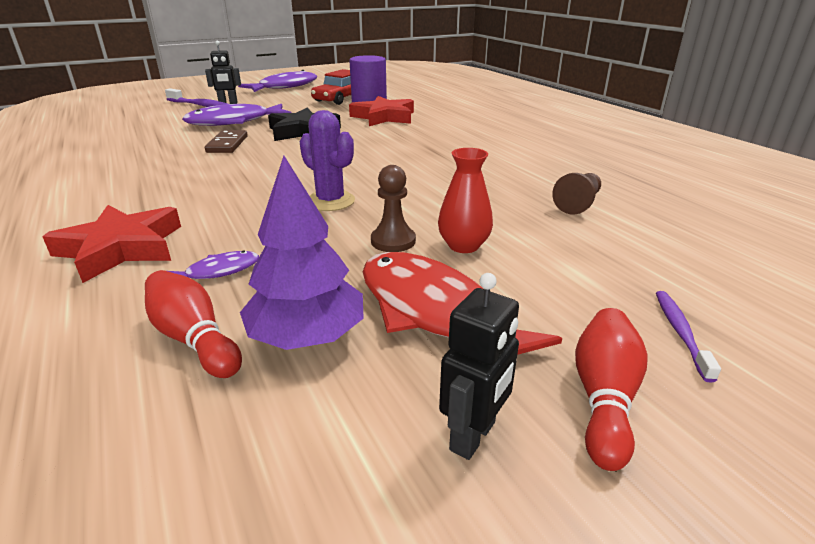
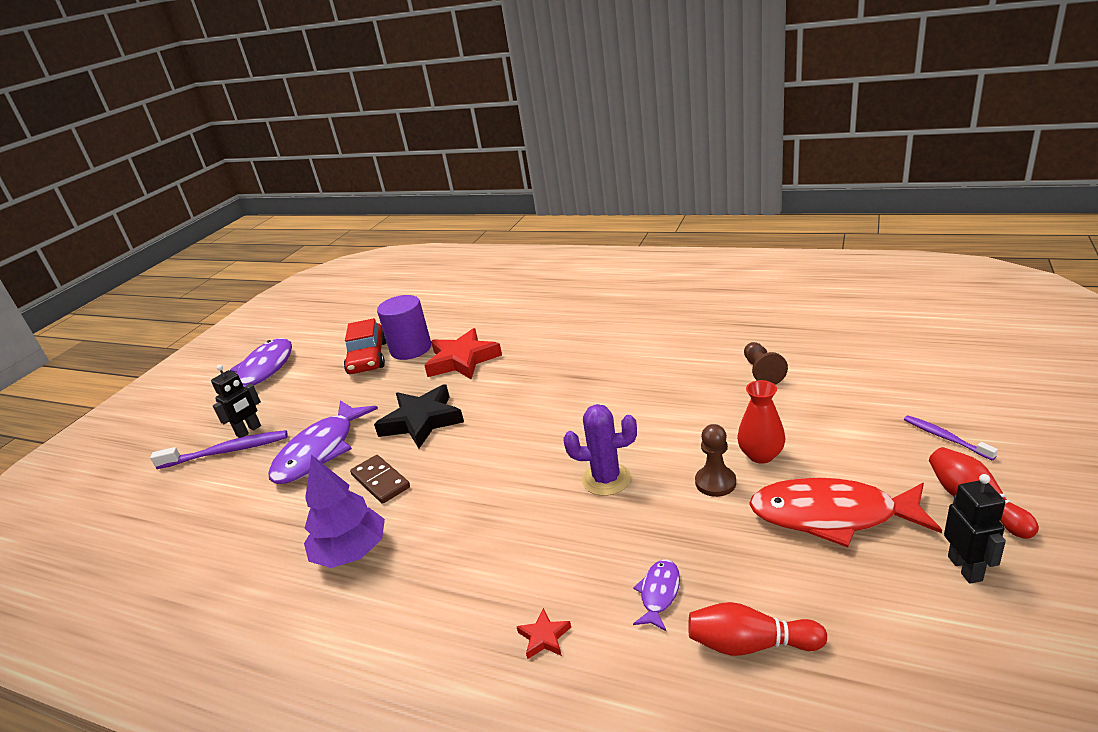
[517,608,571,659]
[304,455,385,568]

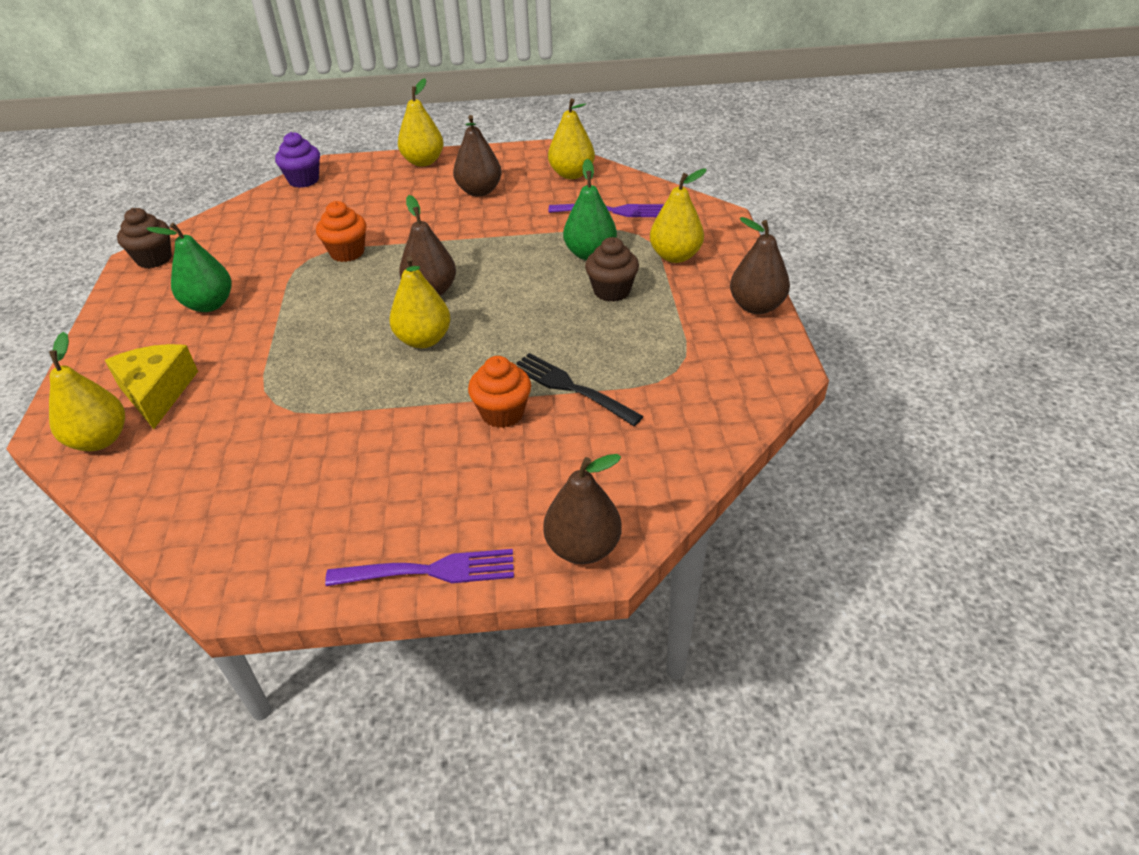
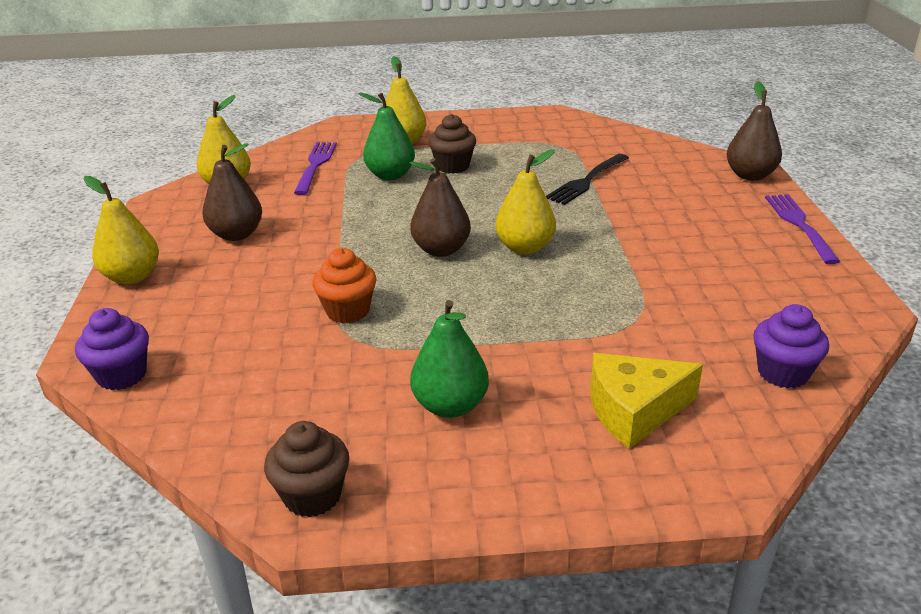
[49,332,125,451] (first image)
[468,356,531,428] (first image)
[730,217,790,314] (first image)
[753,304,829,388]

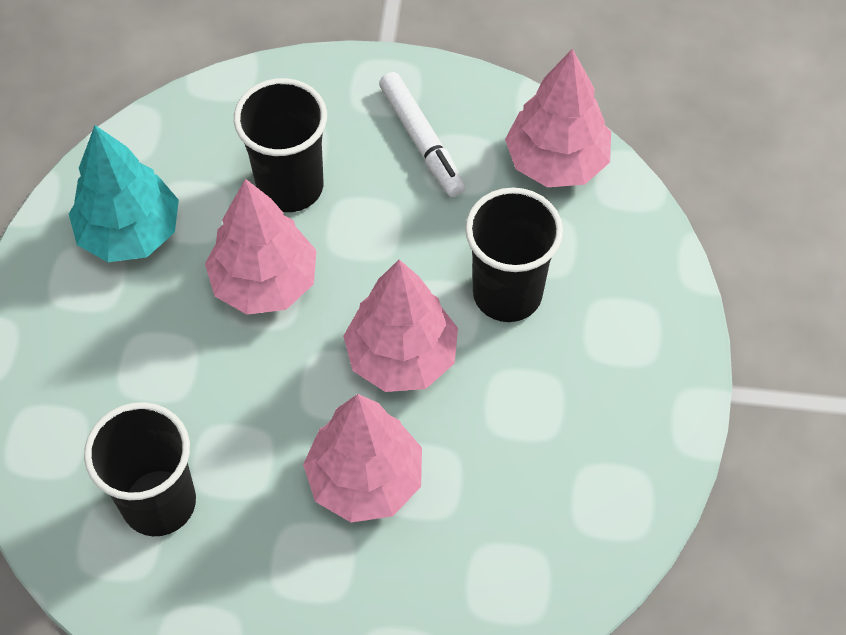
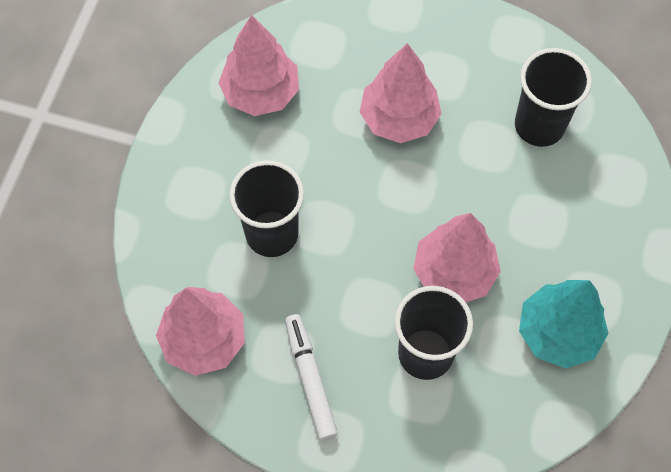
[219,15,299,116]

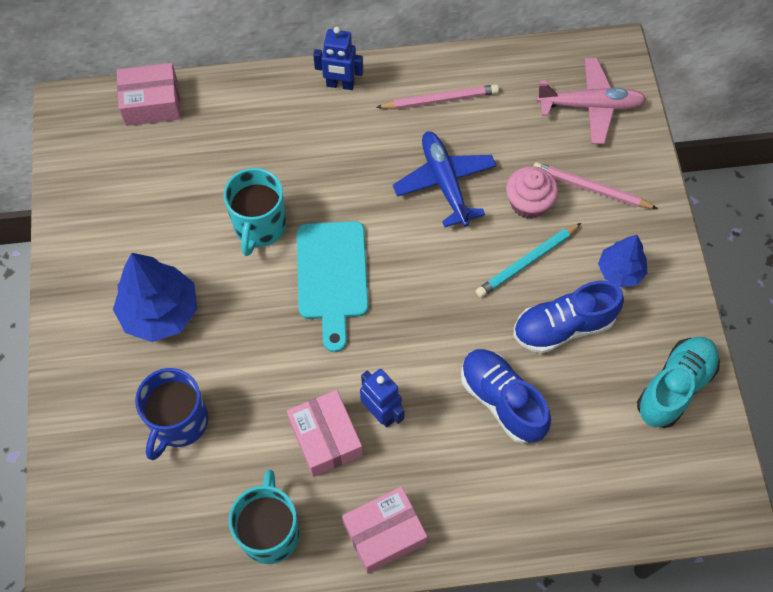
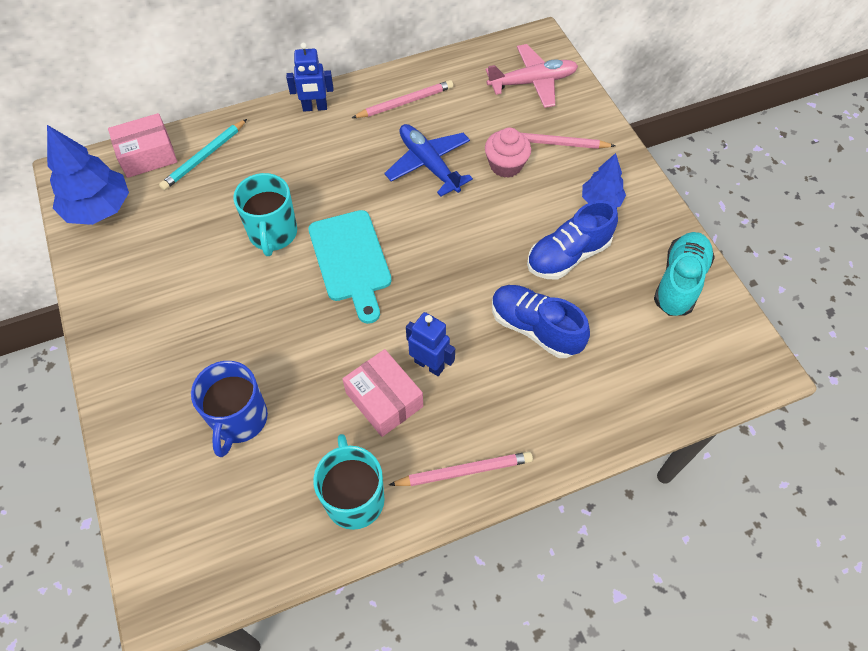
[47,125,129,225]
[389,452,533,486]
[159,119,247,190]

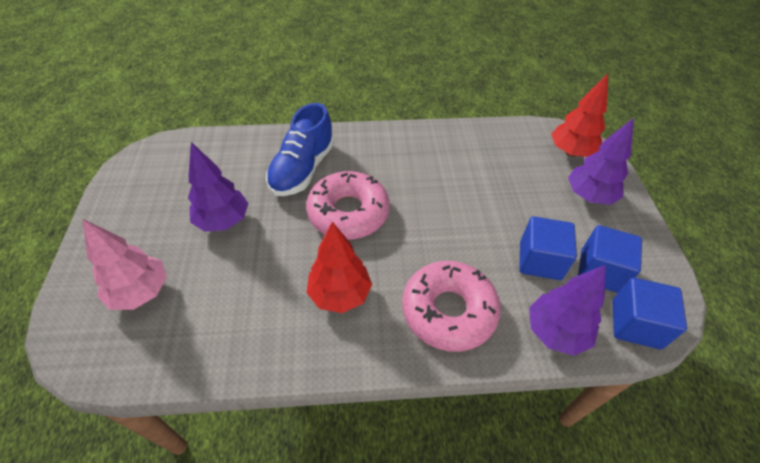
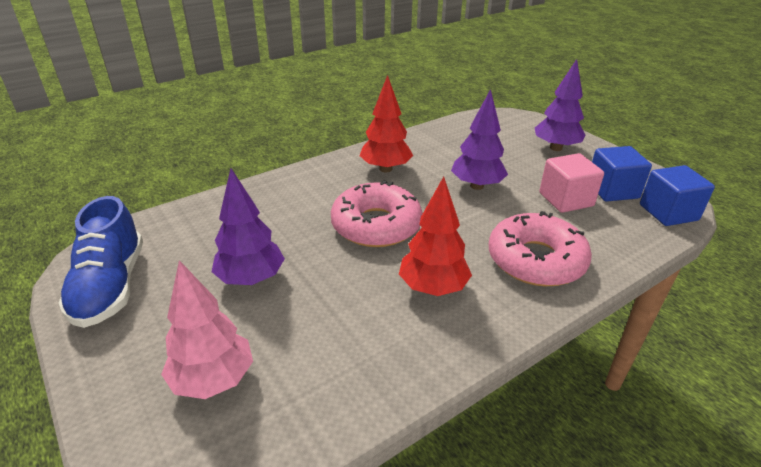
[58,196,143,328]
[539,153,604,213]
[451,89,508,190]
[360,75,413,172]

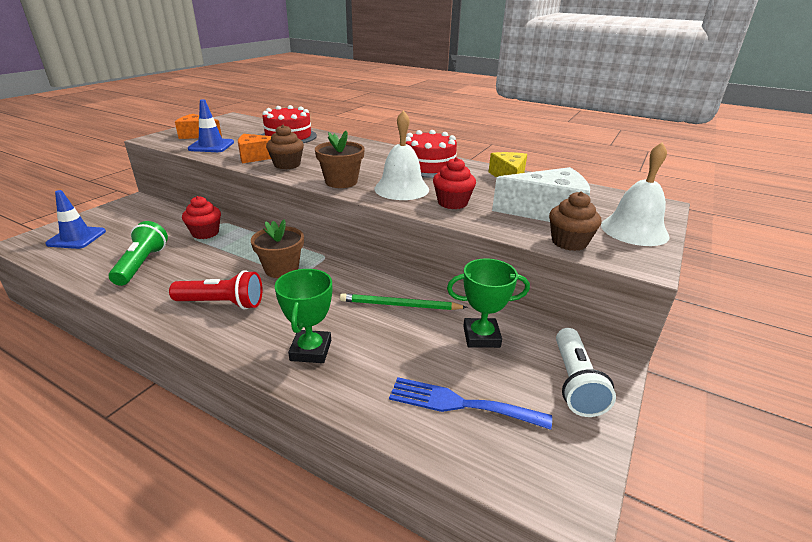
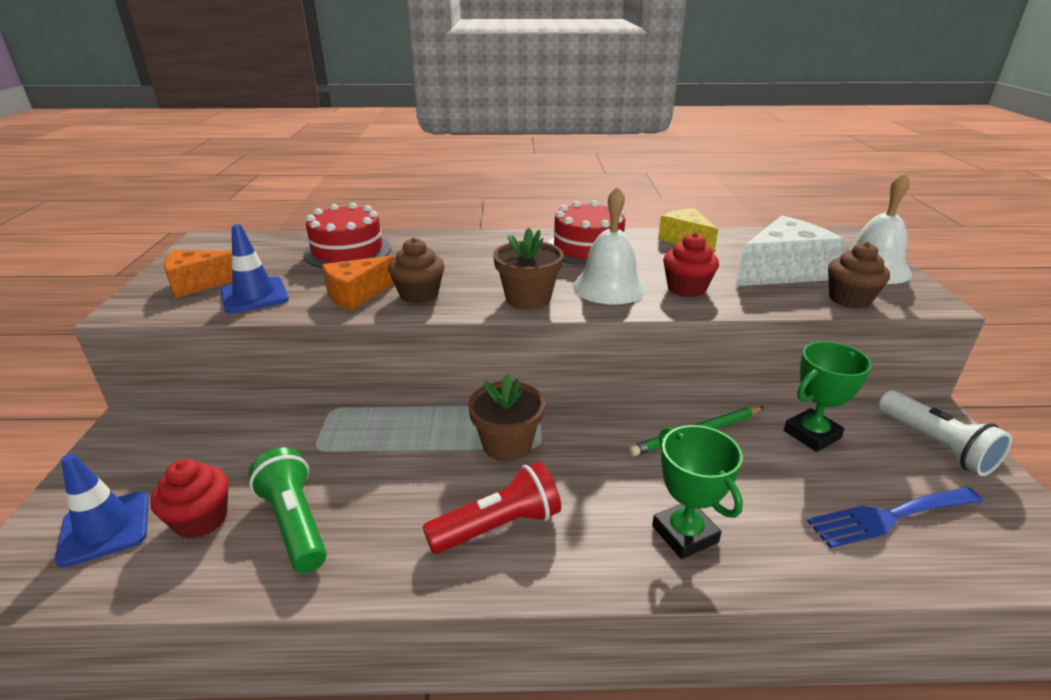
[150,459,229,539]

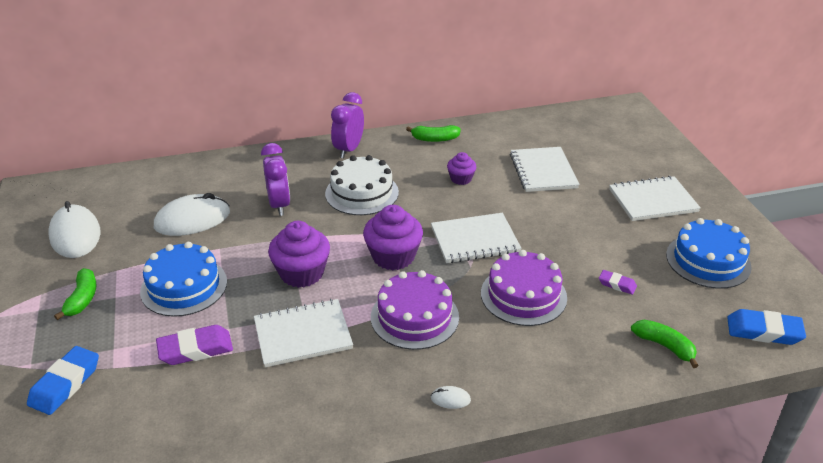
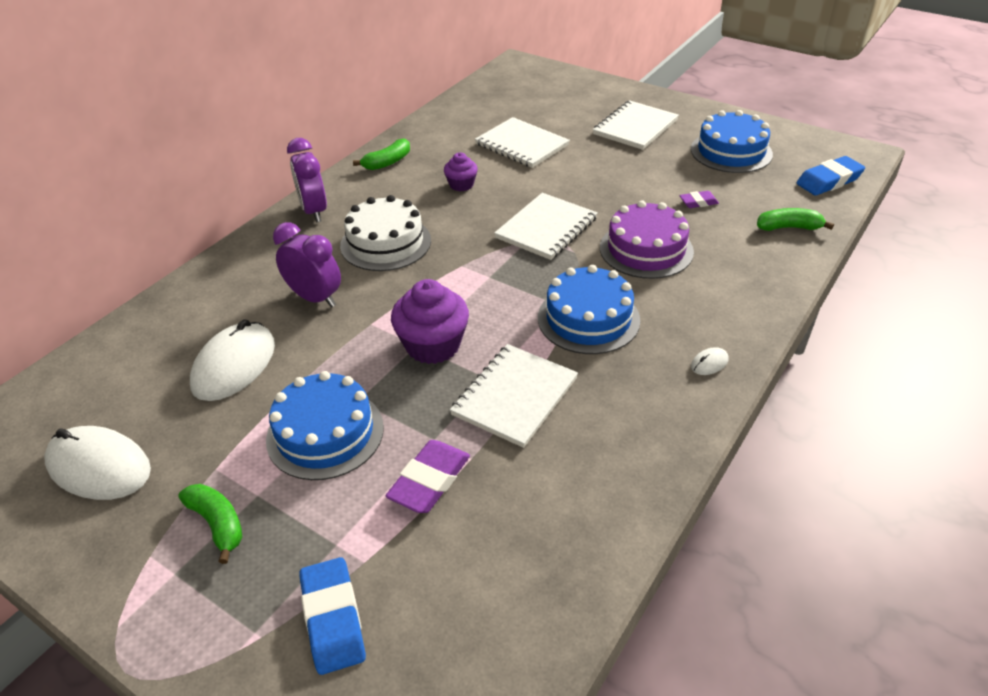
[363,205,423,270] (first image)
[538,265,640,354]

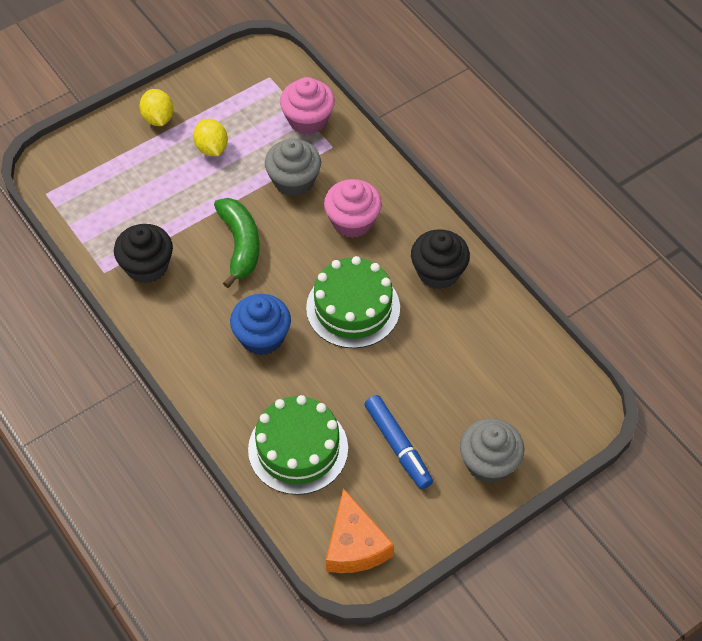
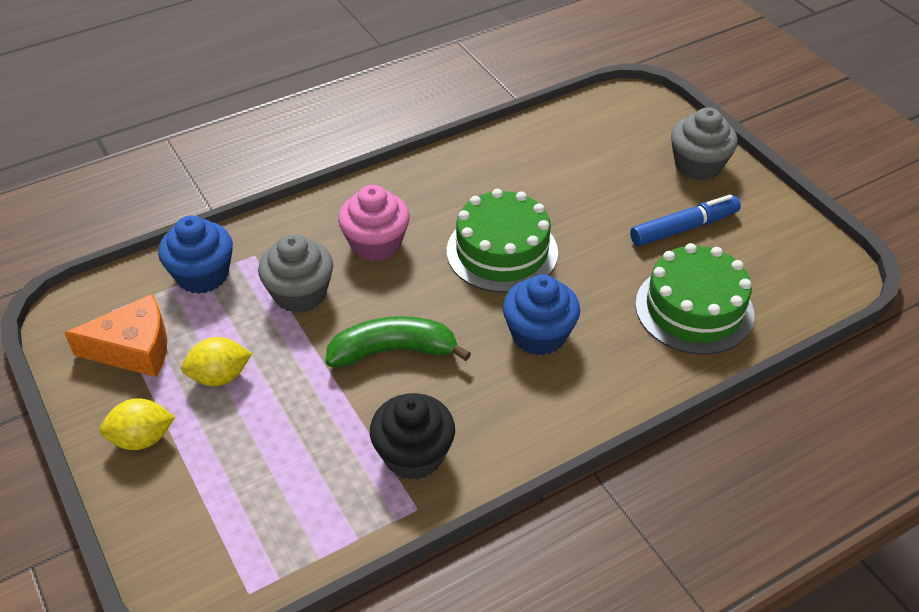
[158,215,233,294]
[65,294,167,377]
[411,229,470,289] (first image)

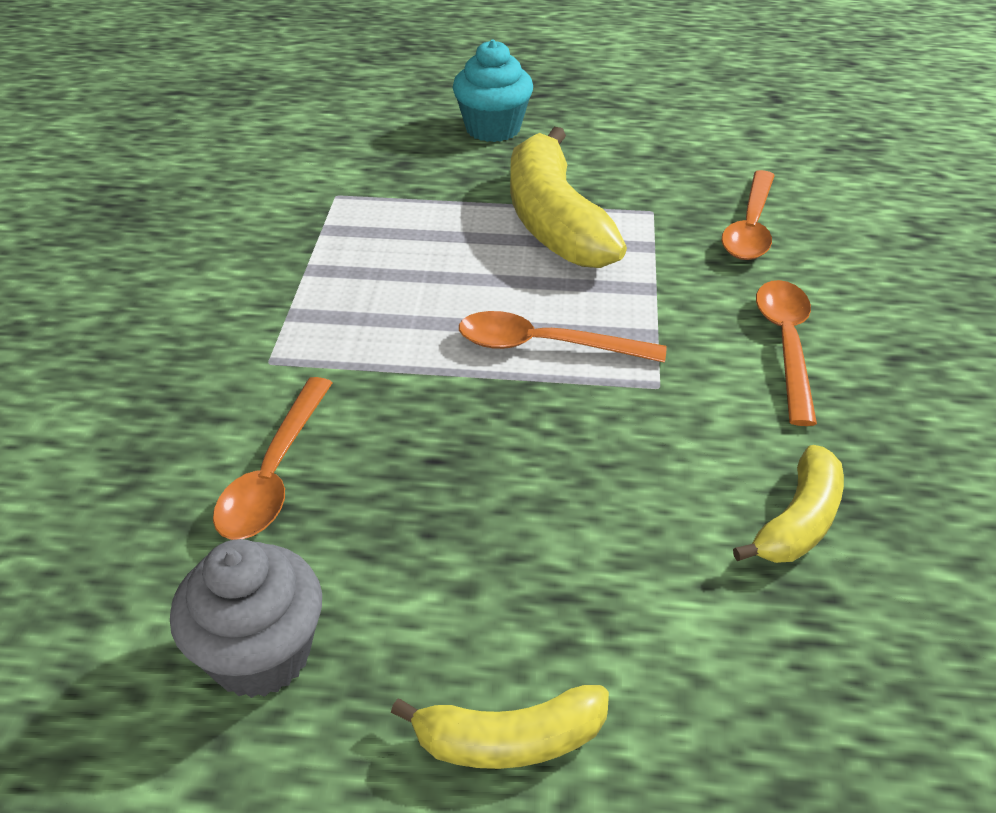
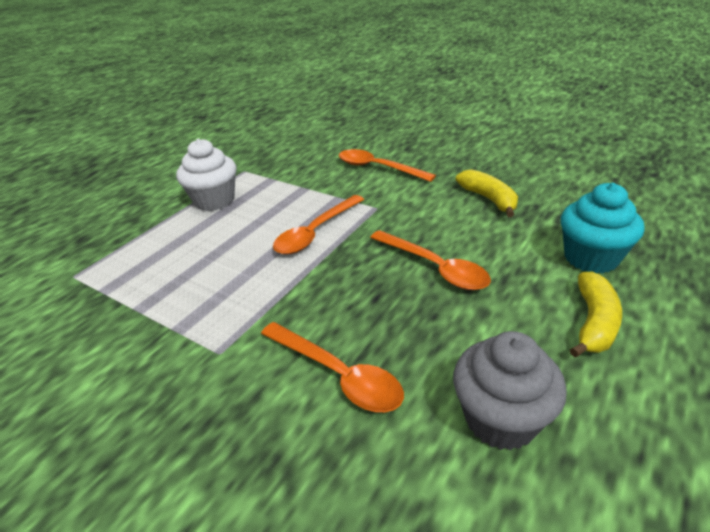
[561,183,644,273]
[176,138,236,211]
[370,230,491,290]

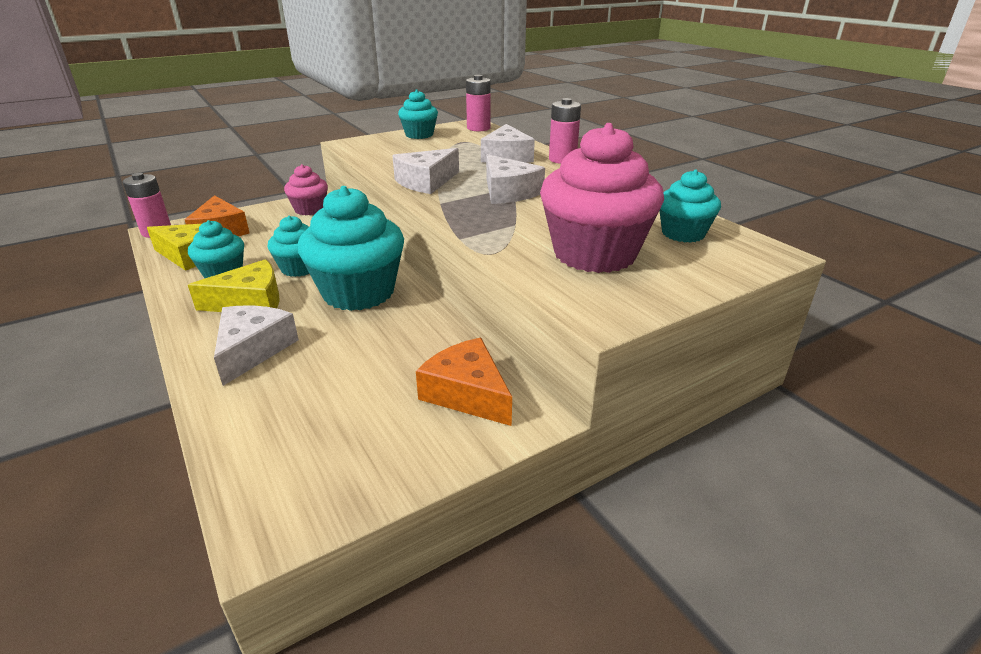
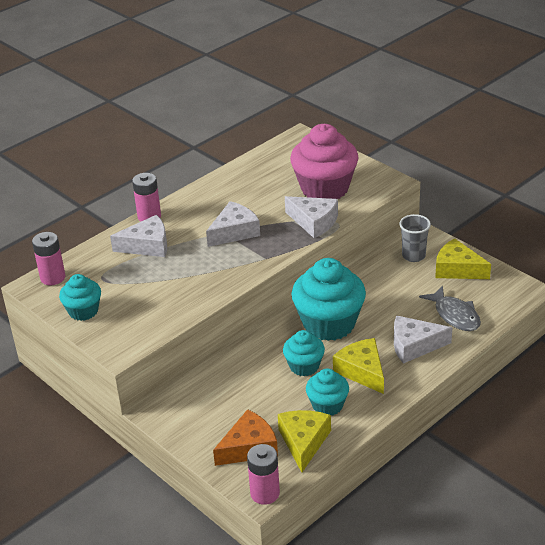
[284,164,328,215] (first image)
[285,196,338,238]
[399,214,431,262]
[659,170,721,243] (first image)
[419,286,481,331]
[435,238,491,279]

